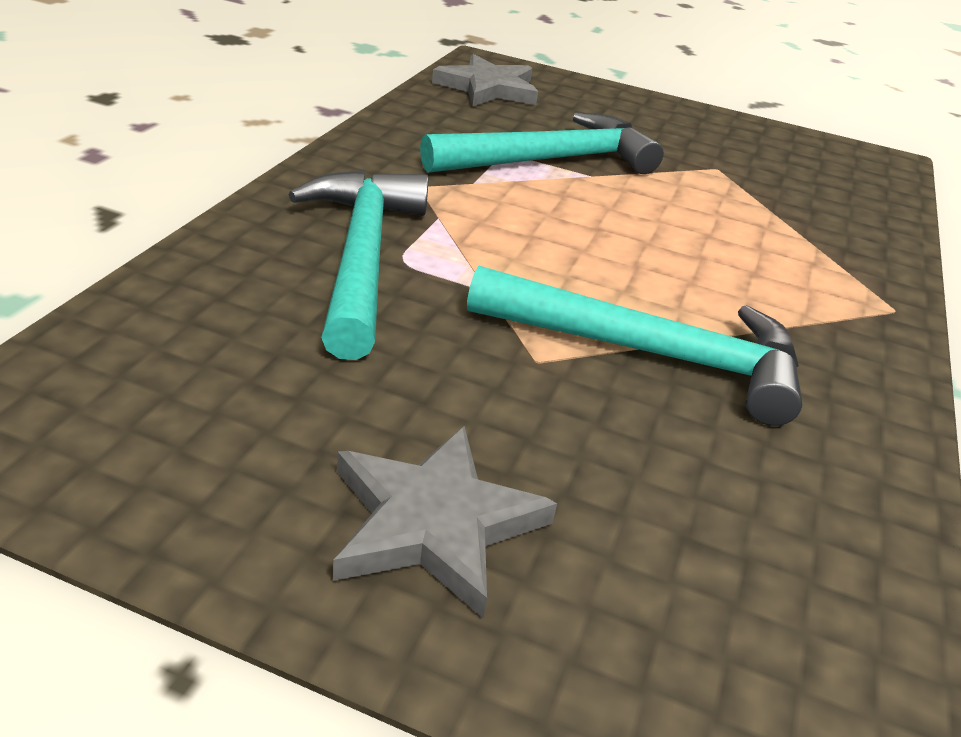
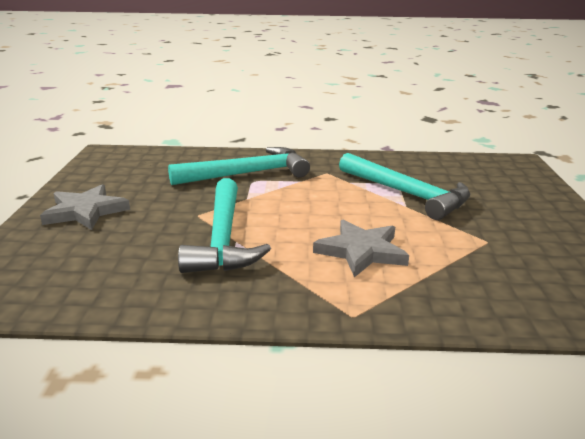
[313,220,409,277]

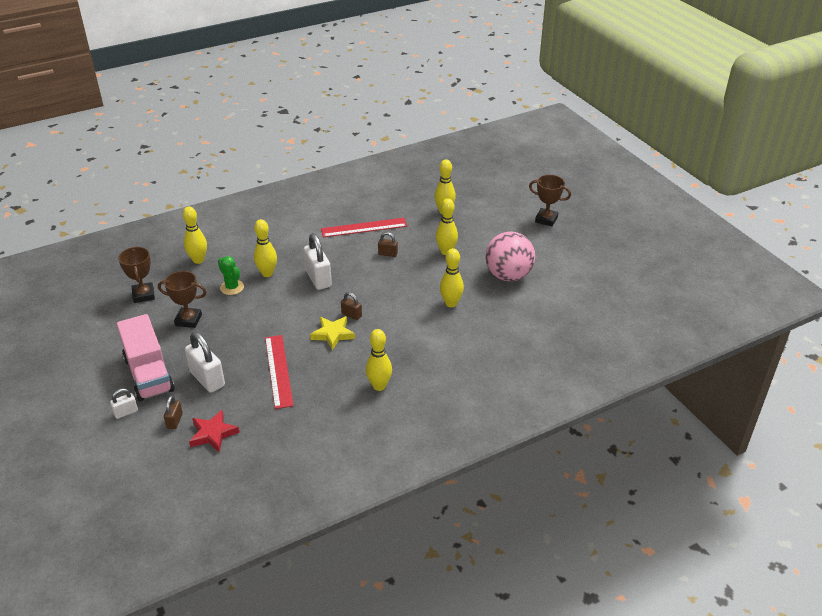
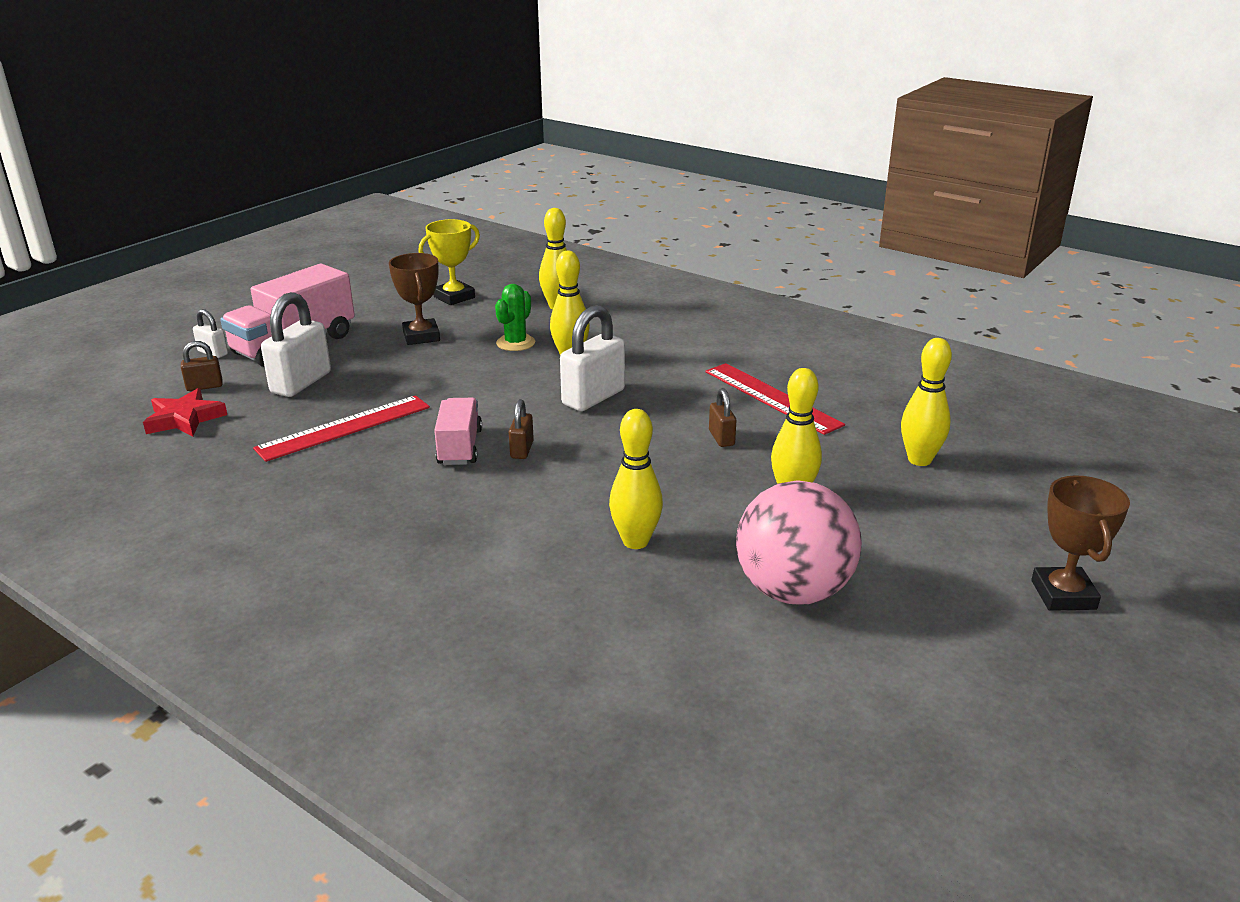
[418,219,480,305]
[434,398,482,465]
[366,329,392,391] (first image)

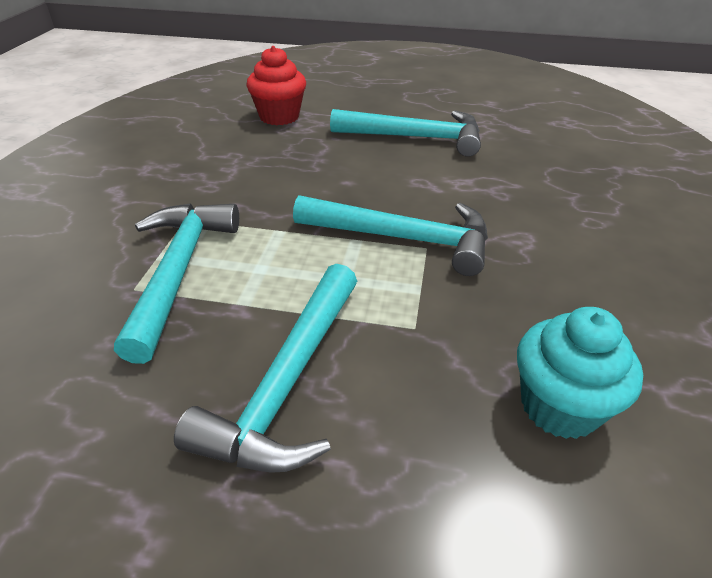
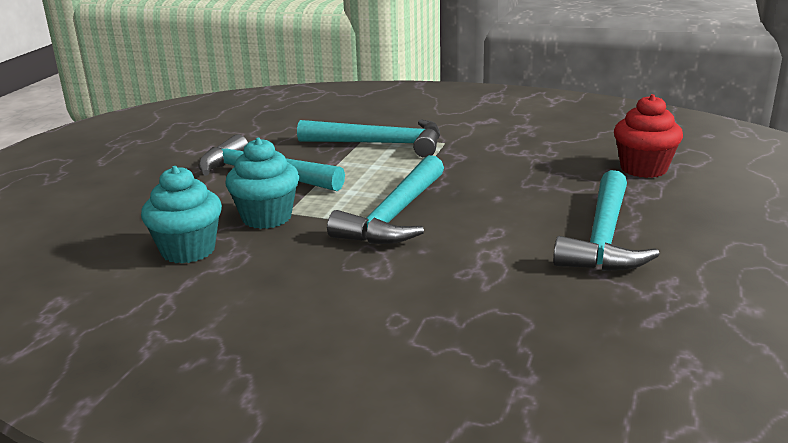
[226,138,299,229]

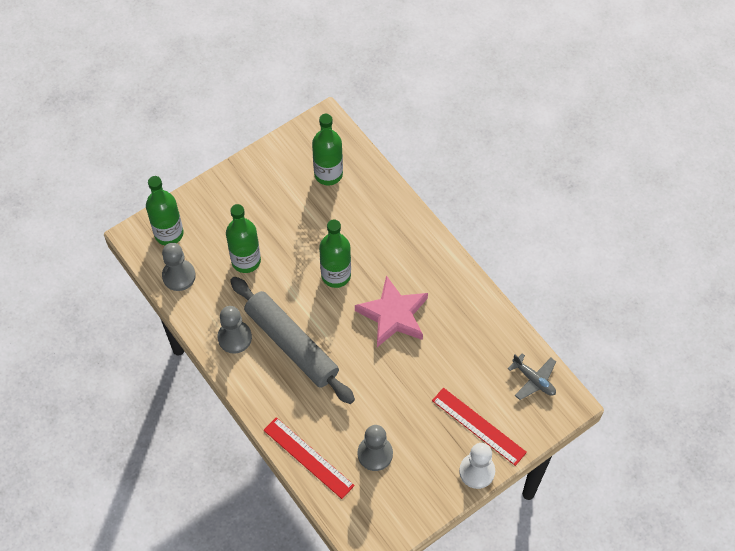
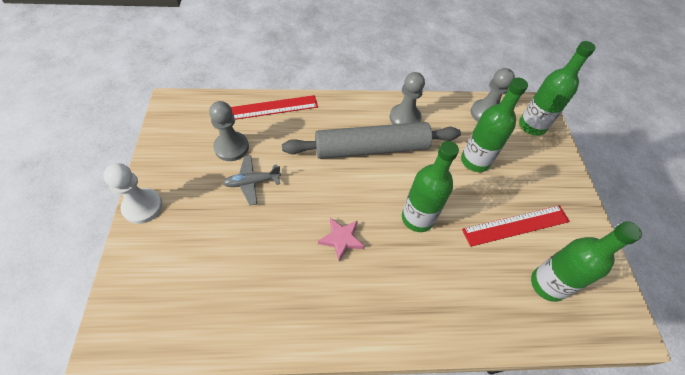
[318,218,364,262]
[462,205,570,247]
[223,155,281,205]

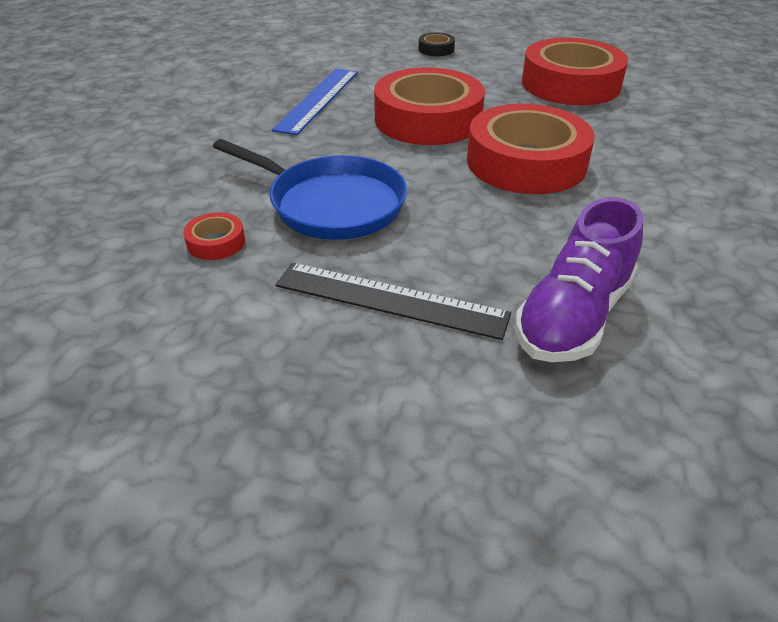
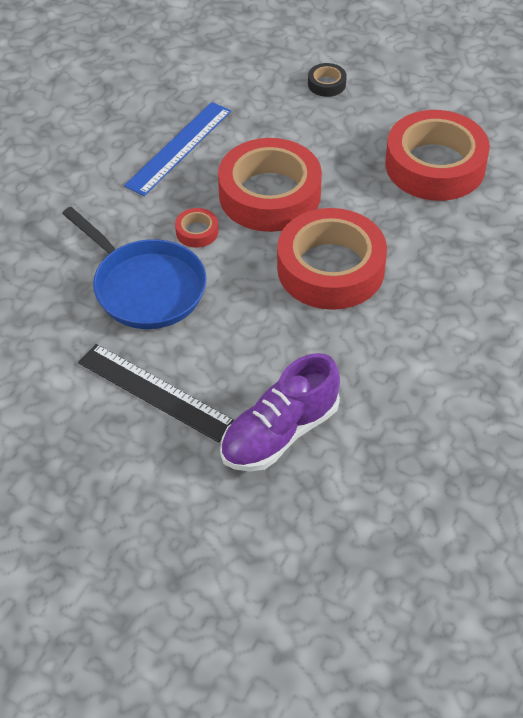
[175,208,218,248]

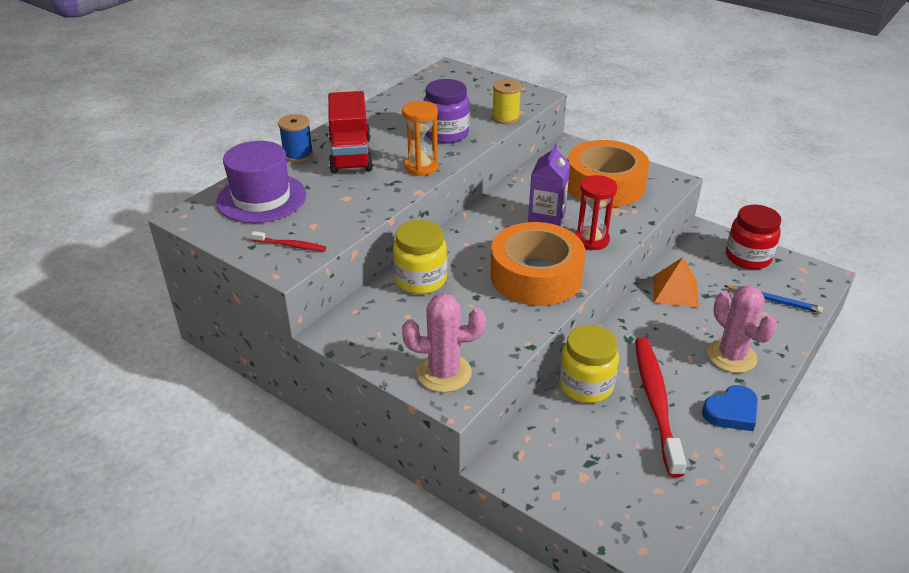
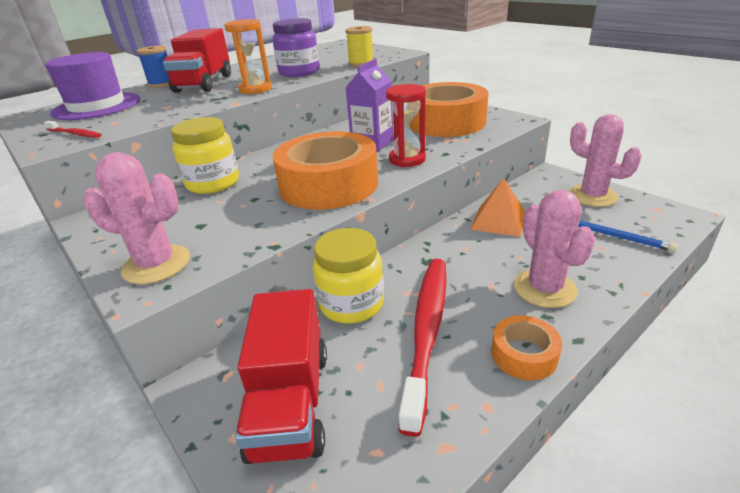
[491,315,562,380]
[569,114,642,207]
[235,289,327,464]

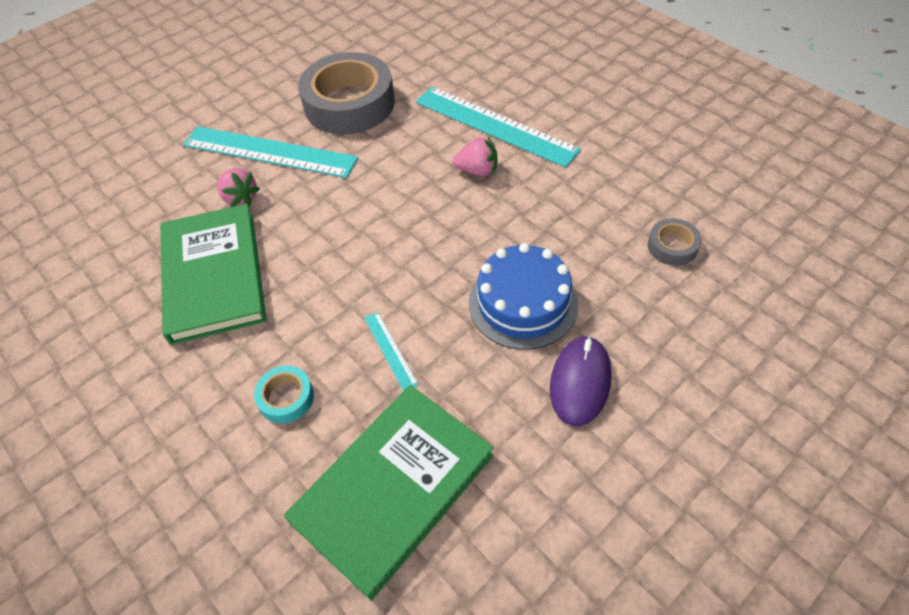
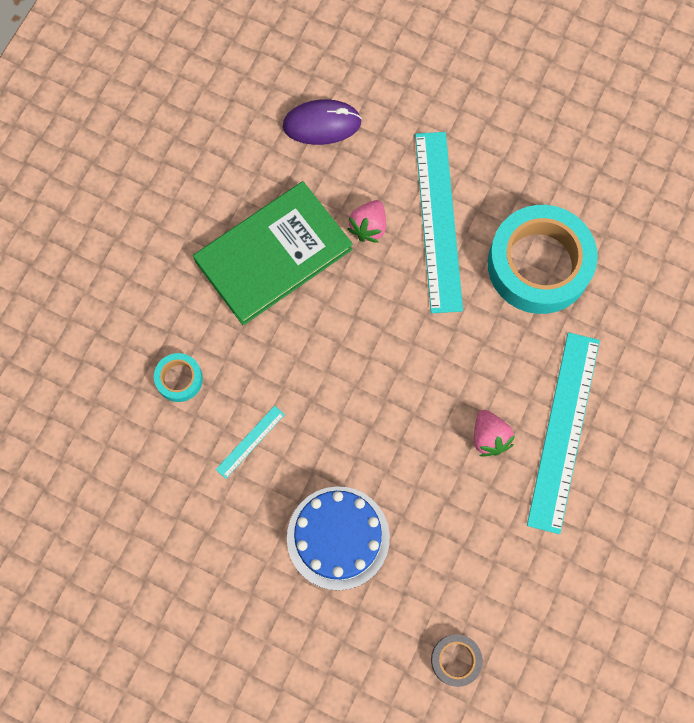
[284,385,494,601] (first image)
[488,205,598,314]
[283,99,362,145]

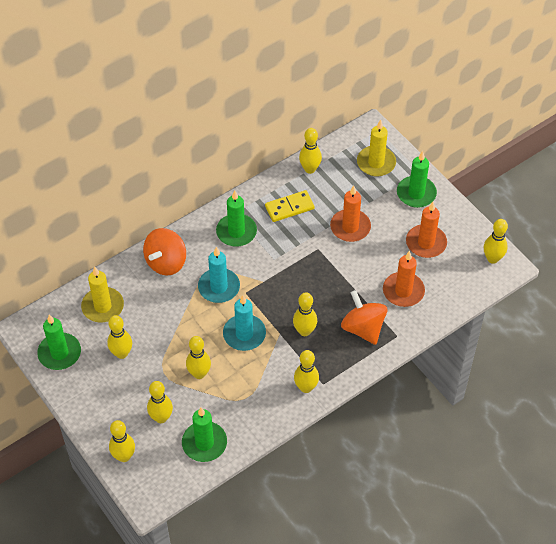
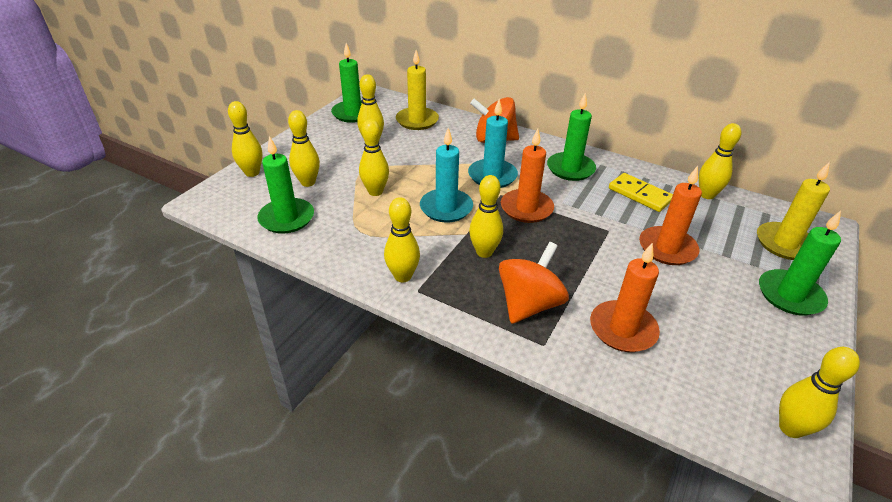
[501,129,554,223]

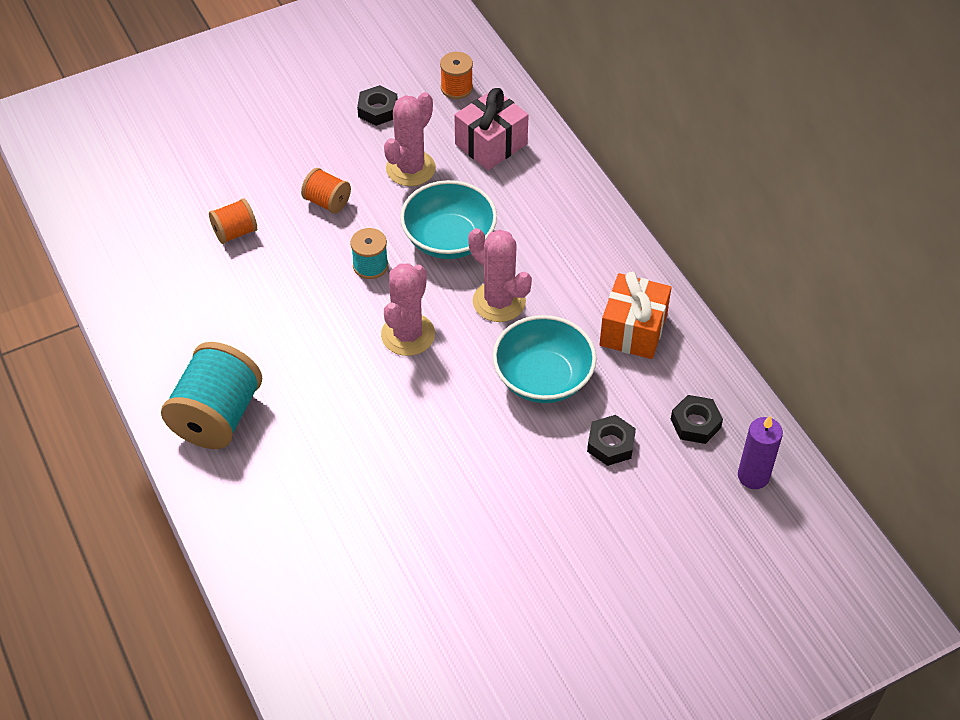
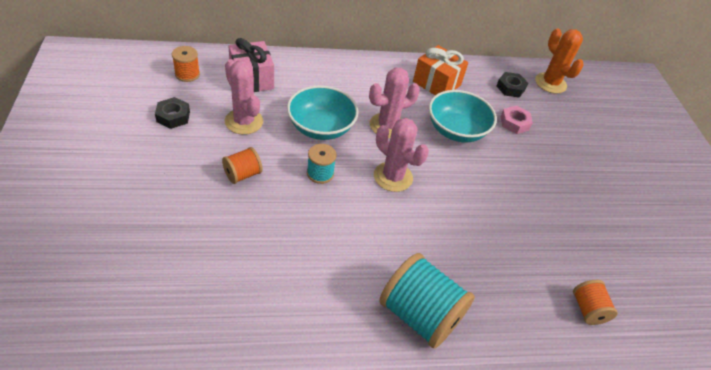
[573,280,618,325]
[500,106,533,134]
[535,28,584,94]

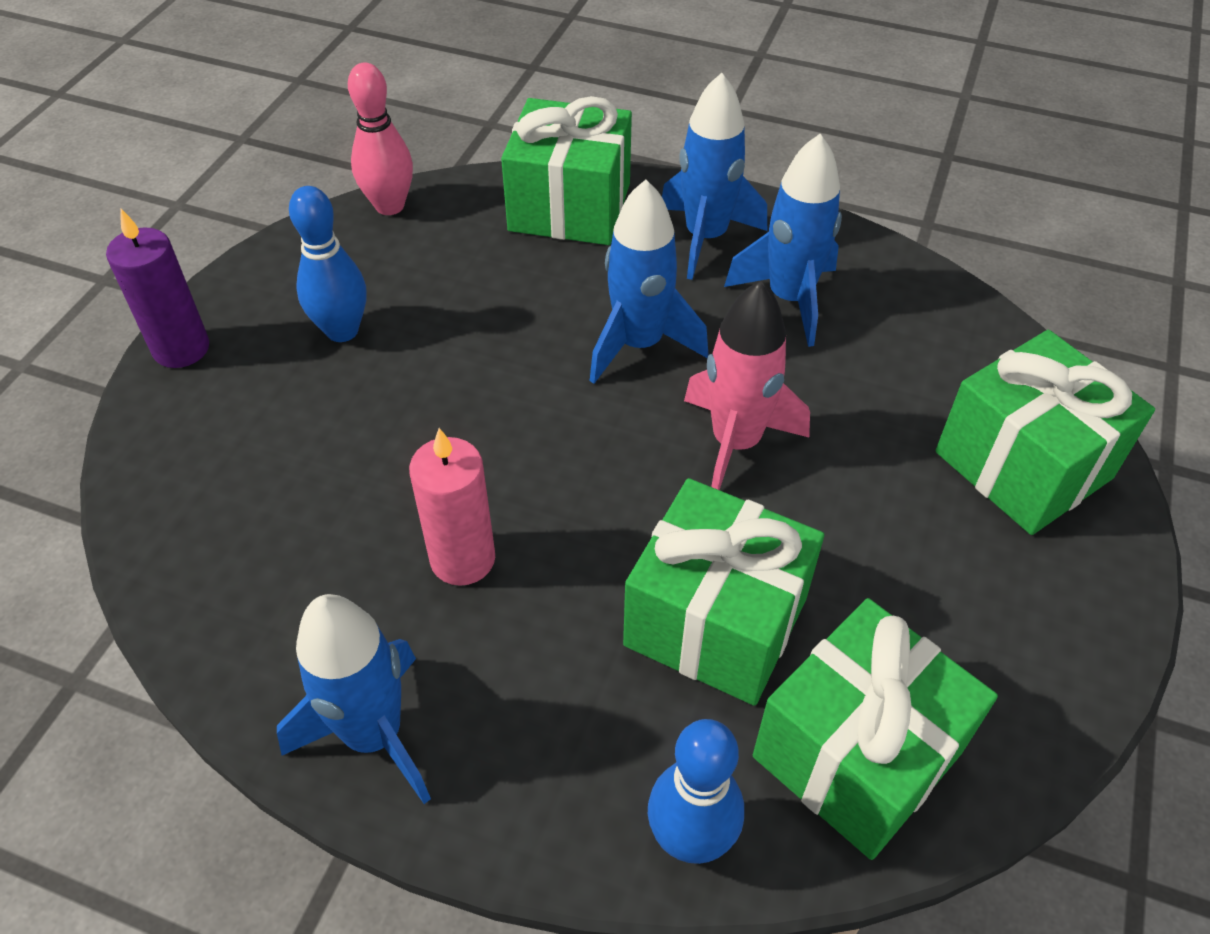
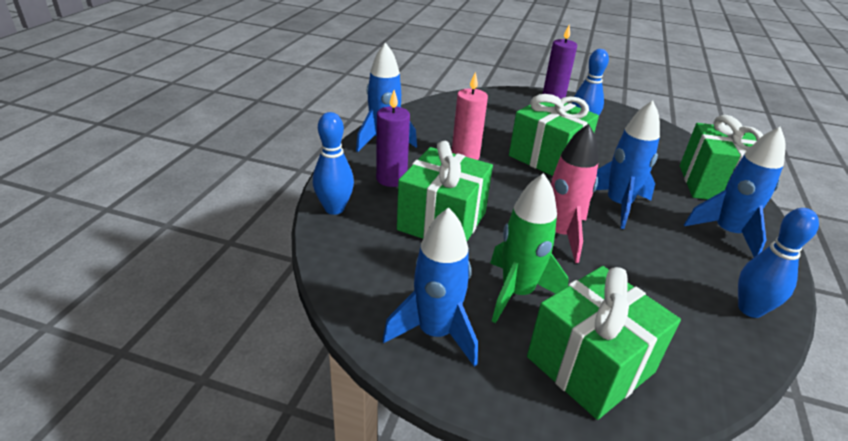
[348,63,413,215] (first image)
[382,207,478,367]
[509,94,599,176]
[376,90,410,187]
[490,173,569,323]
[738,208,819,318]

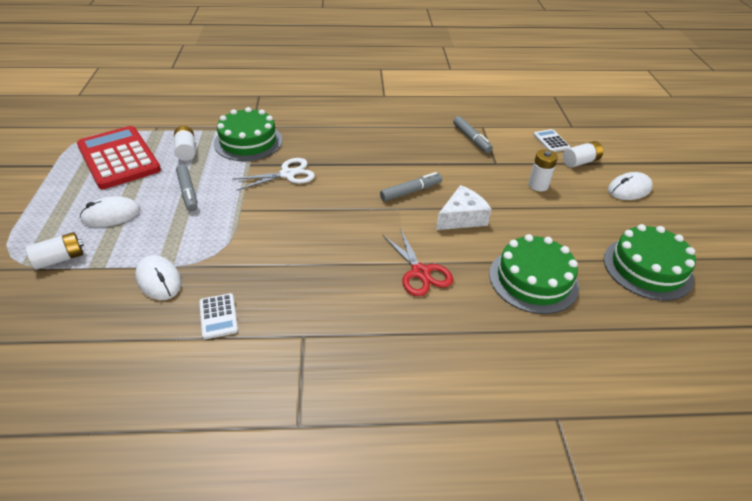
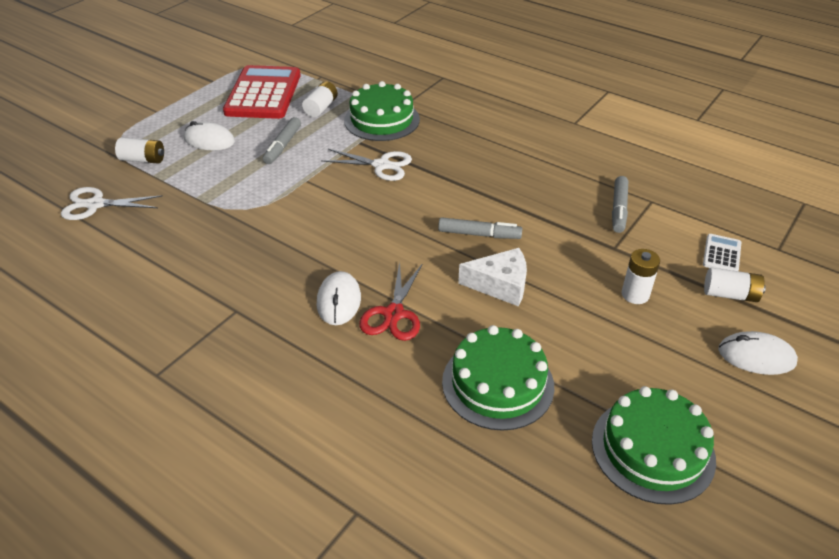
[317,271,361,325]
[199,293,238,339] (first image)
[61,187,163,220]

